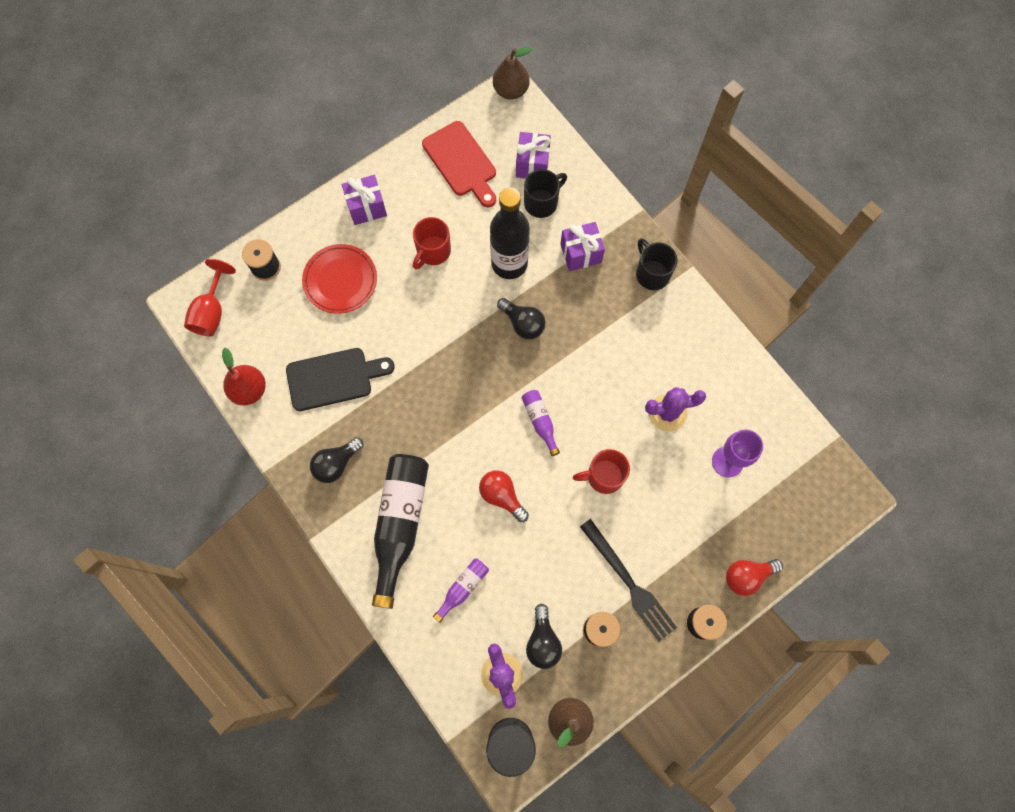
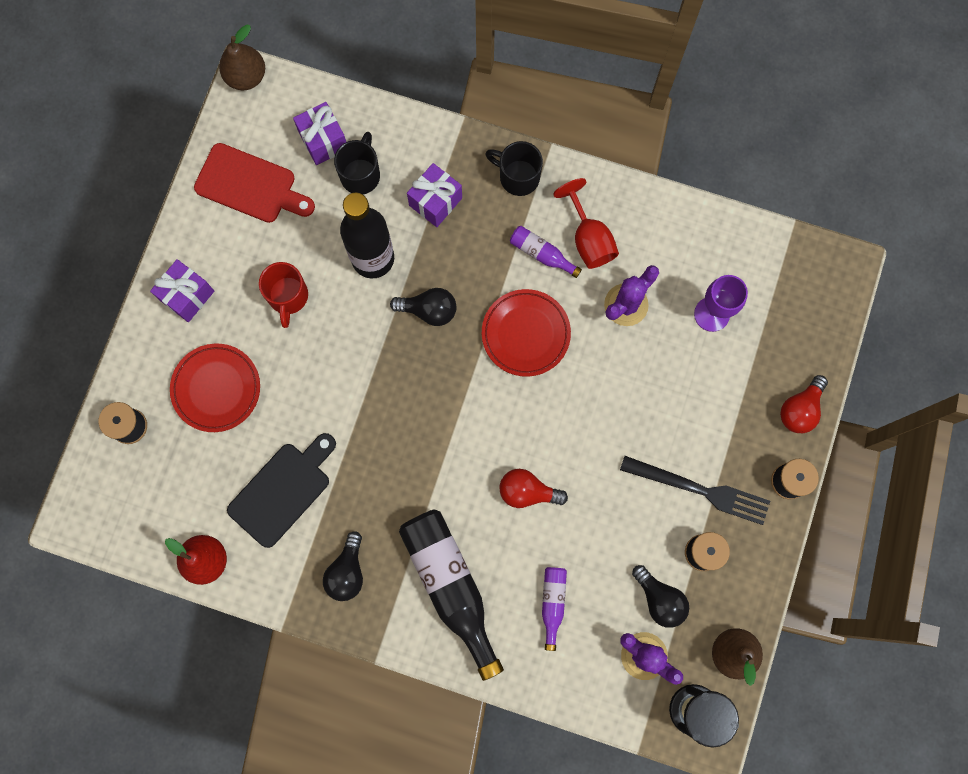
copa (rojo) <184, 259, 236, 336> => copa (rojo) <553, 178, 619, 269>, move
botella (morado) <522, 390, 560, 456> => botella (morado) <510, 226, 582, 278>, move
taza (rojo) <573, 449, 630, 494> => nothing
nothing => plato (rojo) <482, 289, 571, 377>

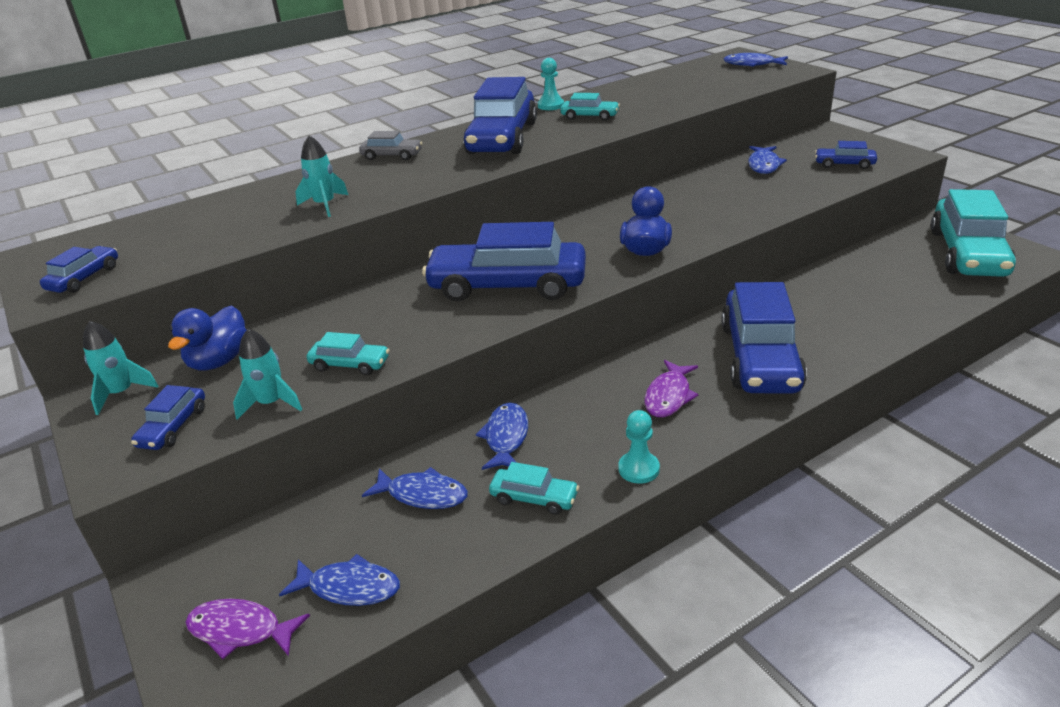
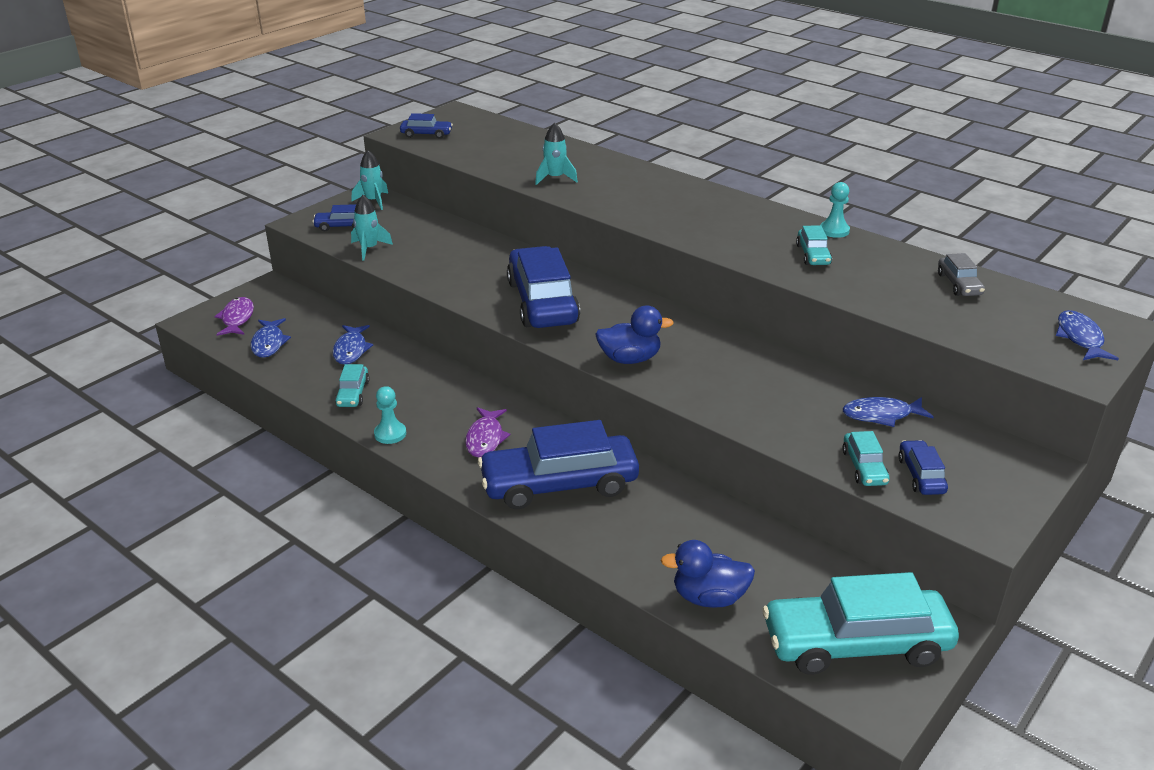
coche (azul) <463, 77, 537, 154> => nothing
coche (gris) <359, 131, 422, 160> => coche (gris) <938, 253, 985, 296>, move
pato (azul) <168, 305, 246, 371> => pato (azul) <660, 540, 755, 608>, move
coche (turquesa) <307, 332, 390, 375> => coche (turquesa) <842, 431, 889, 486>, move
pez (morado) <644, 360, 699, 417> => pez (morado) <465, 407, 511, 457>, 90 degrees counterclockwise
pez (azul) <476, 403, 528, 470> => nothing

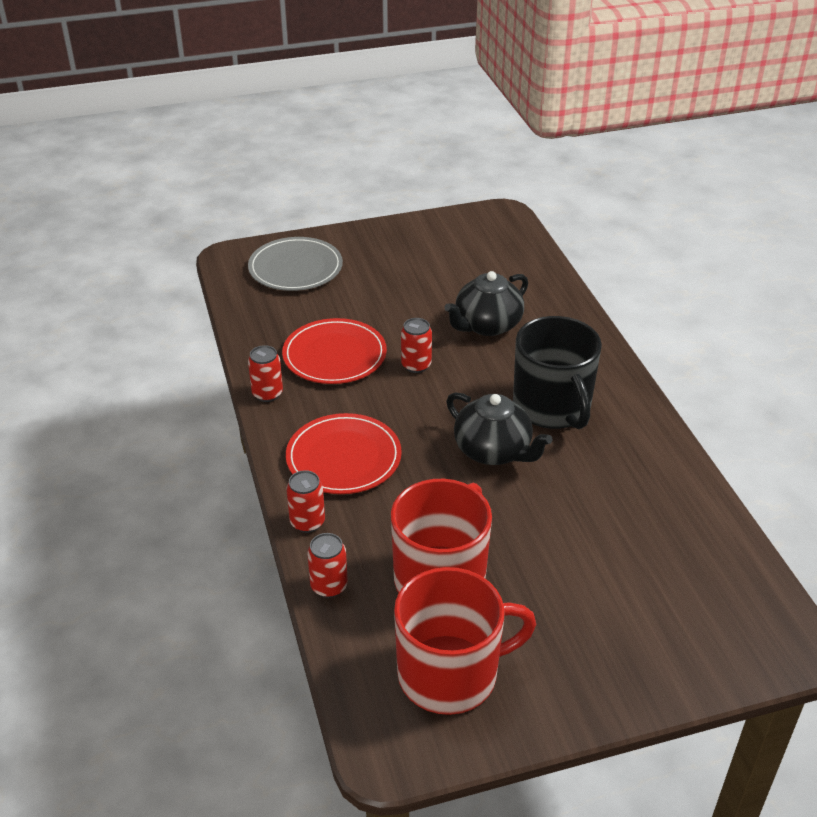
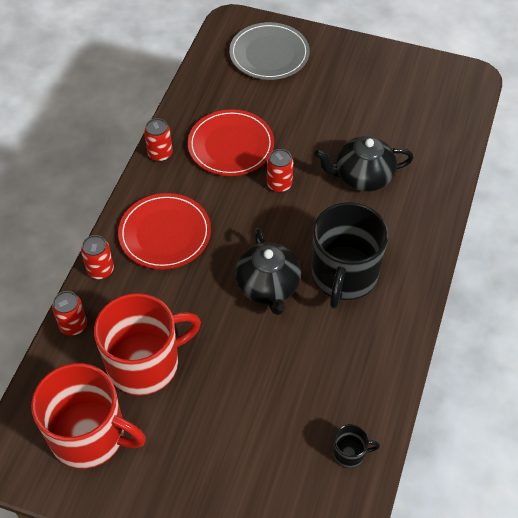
nothing => taza (negro) <333, 424, 380, 468>

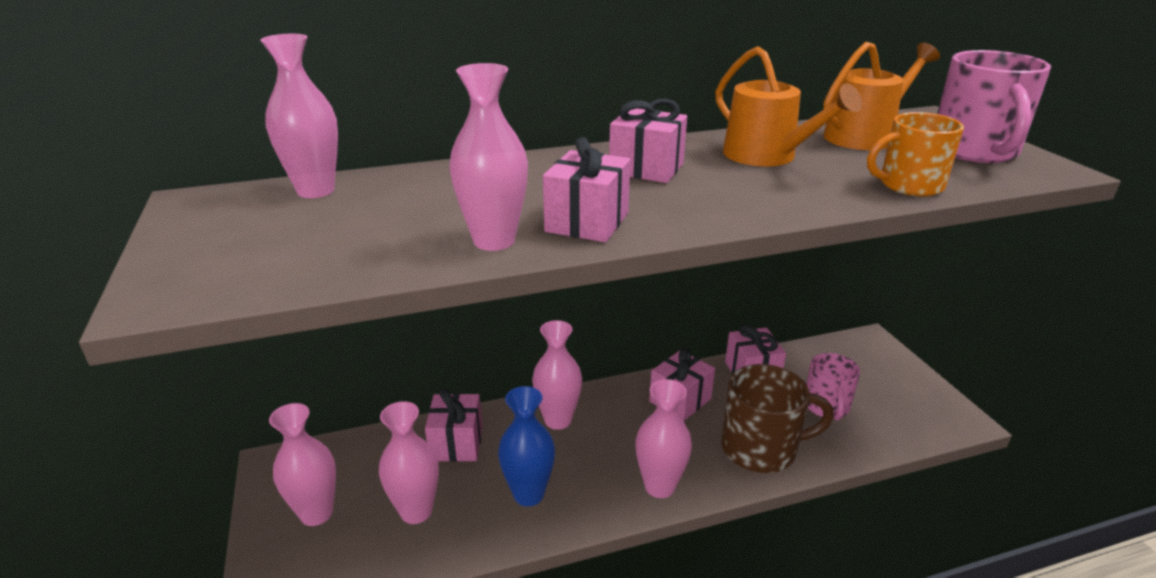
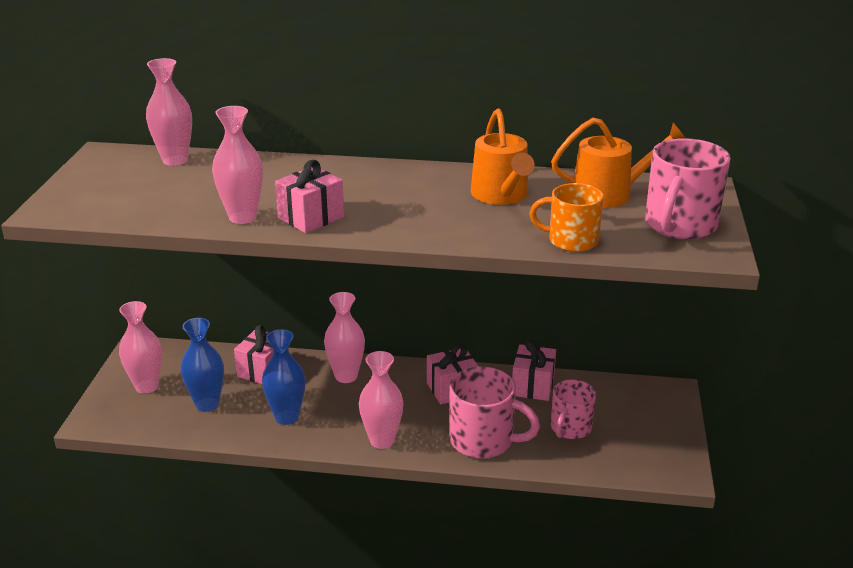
regalo (rosa) <609, 99, 687, 183> => nothing
taza (marrón) <721, 364, 834, 473> => taza (rosa) <449, 367, 540, 459>
florero (rosa) <379, 401, 439, 524> => florero (azul) <181, 318, 224, 412>

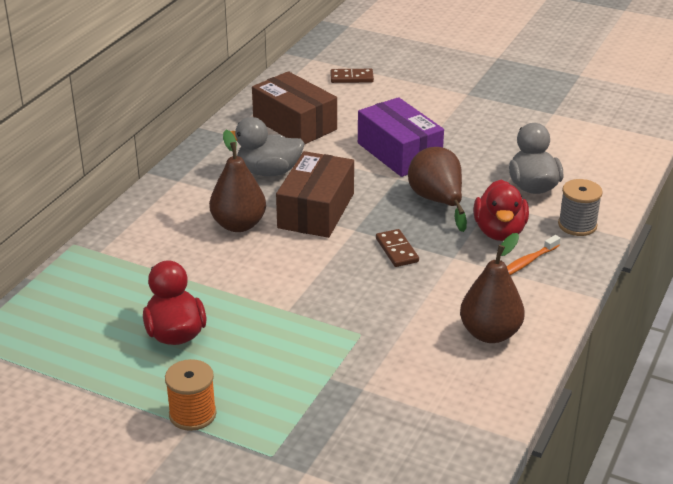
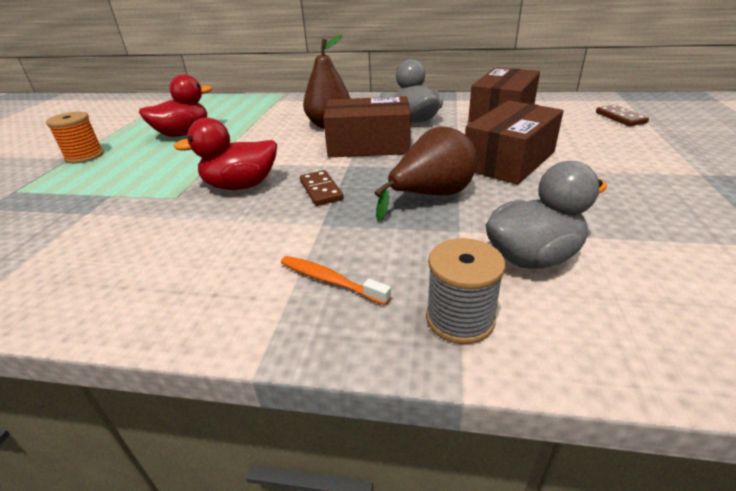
caja (morado) <358, 97, 444, 177> => caja (marrón) <465, 100, 563, 185>
pato (rojo) <473, 180, 529, 241> => pato (rojo) <173, 117, 277, 190>, move
ficha de dominó (marrón) <376, 229, 419, 267> => ficha de dominó (marrón) <300, 170, 344, 206>, 75 degrees counterclockwise
pera (marrón) <460, 233, 525, 343> => nothing

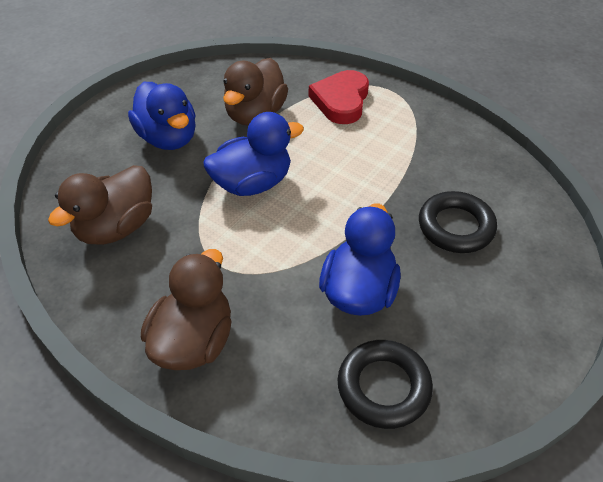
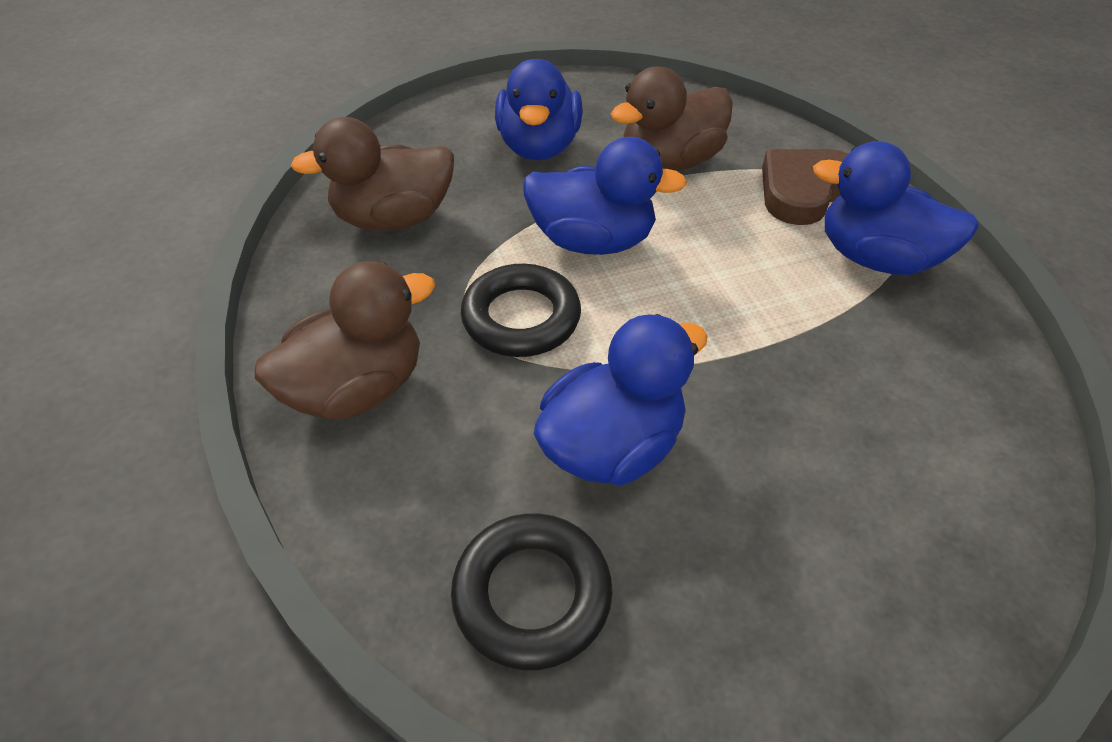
corazón (rojo) <309, 70, 369, 124> => corazón (marrón) <762, 149, 848, 225>
anillo (negro) <419, 191, 497, 253> => anillo (negro) <461, 264, 581, 357>, move
nothing => pato (azul) <813, 141, 979, 275>

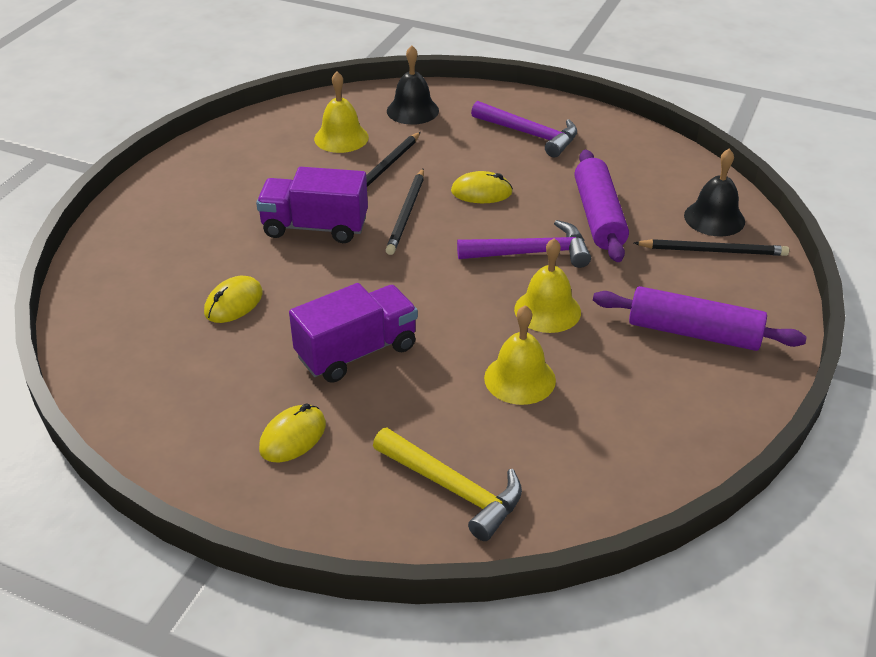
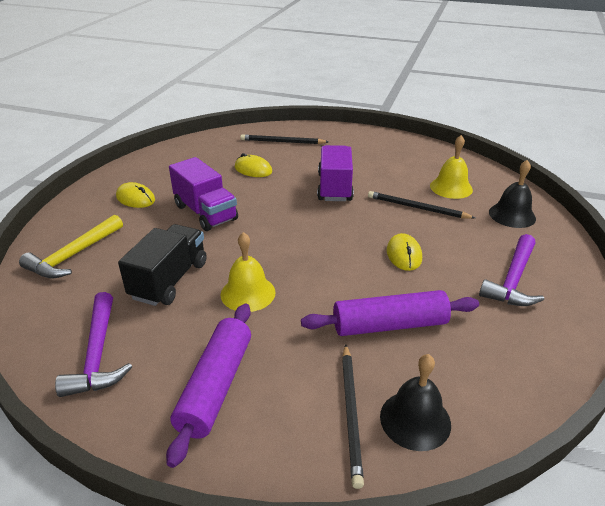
lápiz (negro) <386, 169, 424, 255> => lápiz (negro) <240, 134, 328, 144>, move
martillo (morado) <457, 220, 591, 268> => martillo (morado) <55, 292, 132, 397>, move
campana (amarillo) <484, 305, 556, 405> => camión (negro) <118, 224, 207, 306>

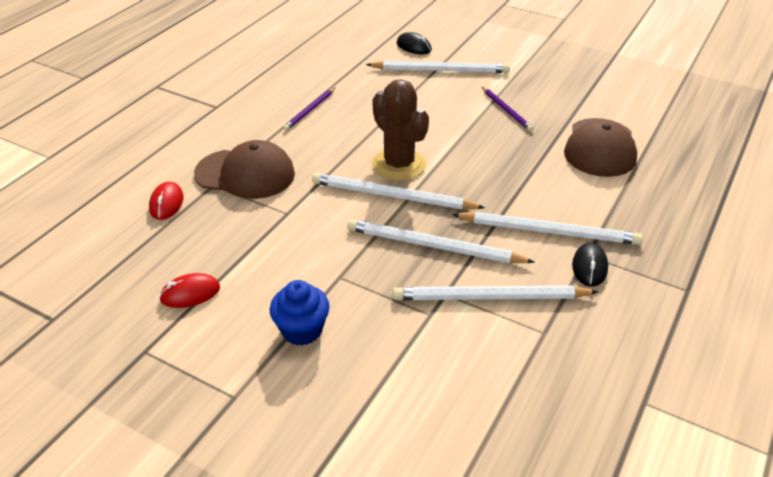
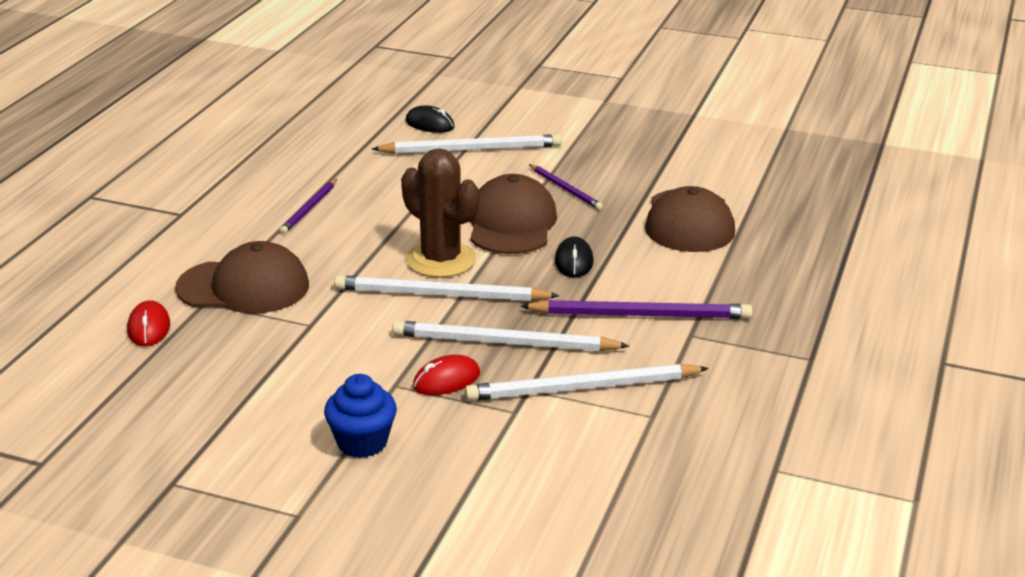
lápiz (blanco) <452, 212, 643, 245> => lápiz (morado) <520, 300, 753, 319>
ratón (negro) <572, 243, 608, 287> => ratón (negro) <555, 236, 594, 278>, move
ratón (rojo) <159, 273, 220, 308> => ratón (rojo) <413, 355, 480, 395>, move
nothing => gorra (marrón) <470, 174, 557, 254>

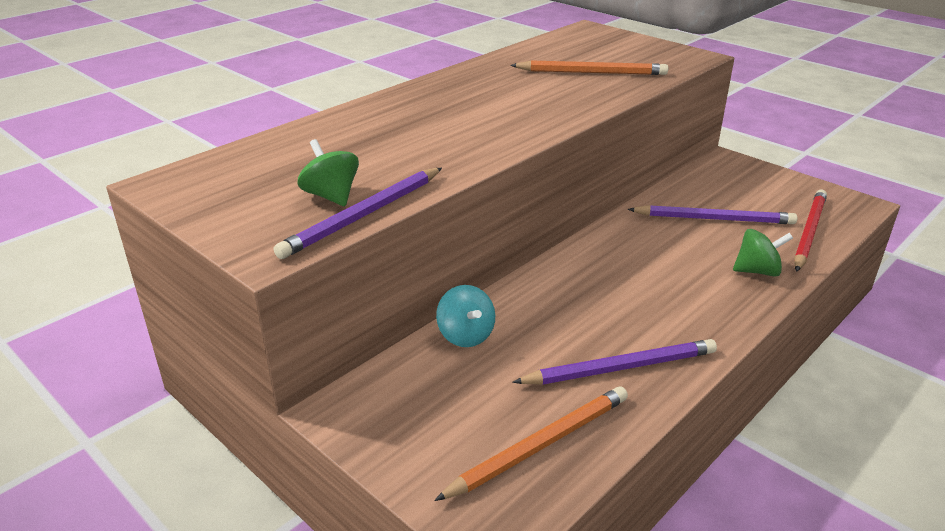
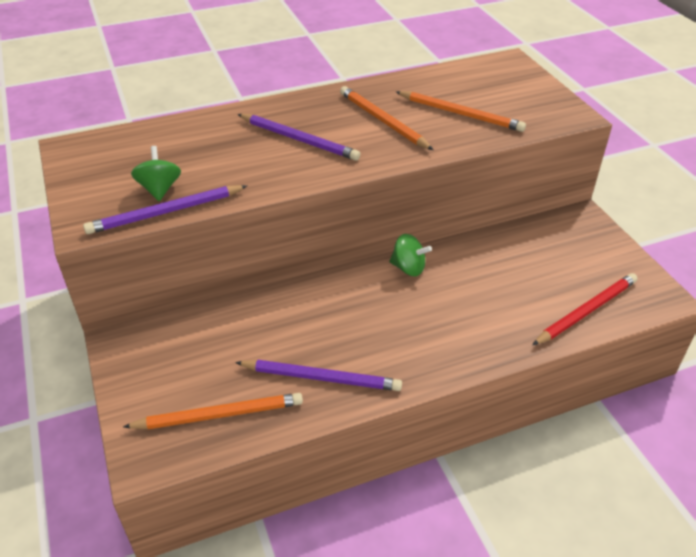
lápiz (morado) <628, 205, 797, 224> => lápiz (morado) <238, 114, 360, 161>, move
peonza (verde) <733, 229, 793, 277> => peonza (verde) <389, 234, 432, 277>, move
peonza (turquesa) <436, 285, 495, 347> => nothing
nothing => lápiz (naranja) <340, 86, 433, 150>

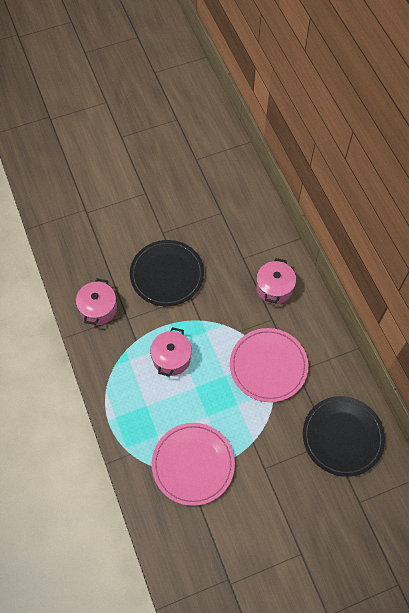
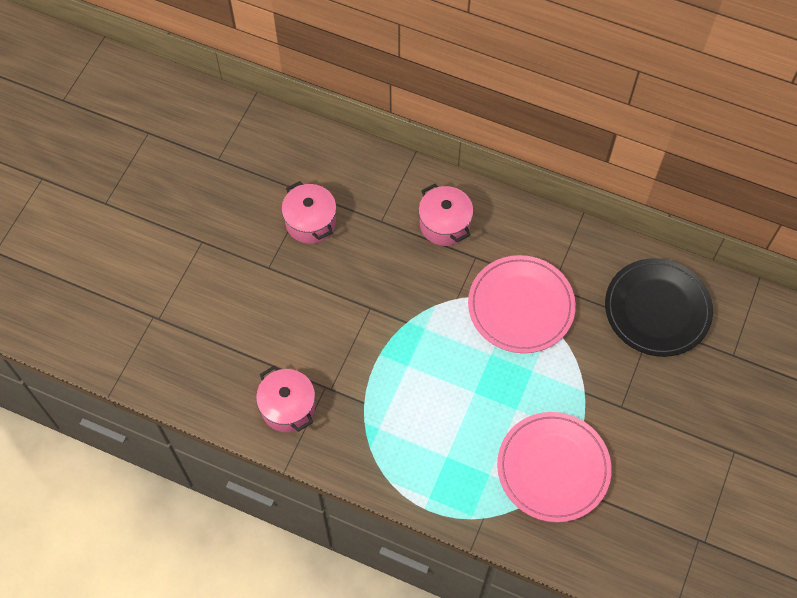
plato (negro) <130, 240, 204, 306> => nothing
olla (rosa) <150, 327, 192, 377> => olla (rosa) <282, 181, 336, 244>, move

